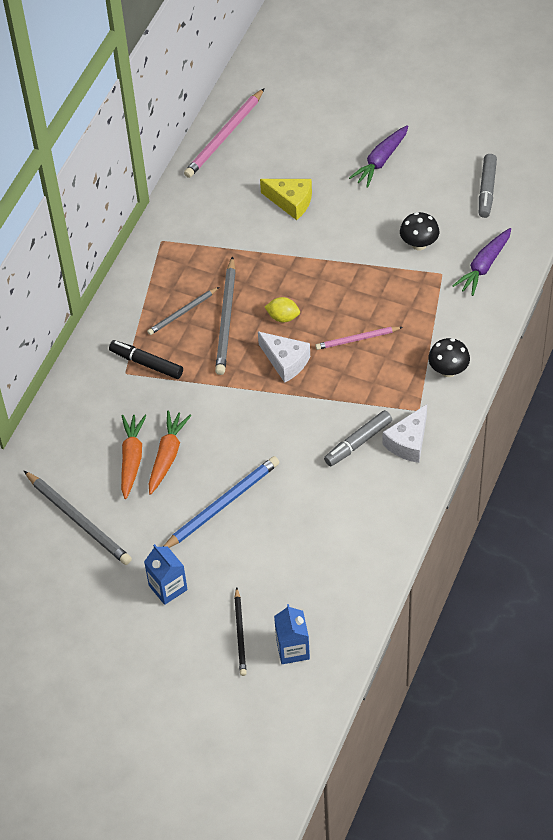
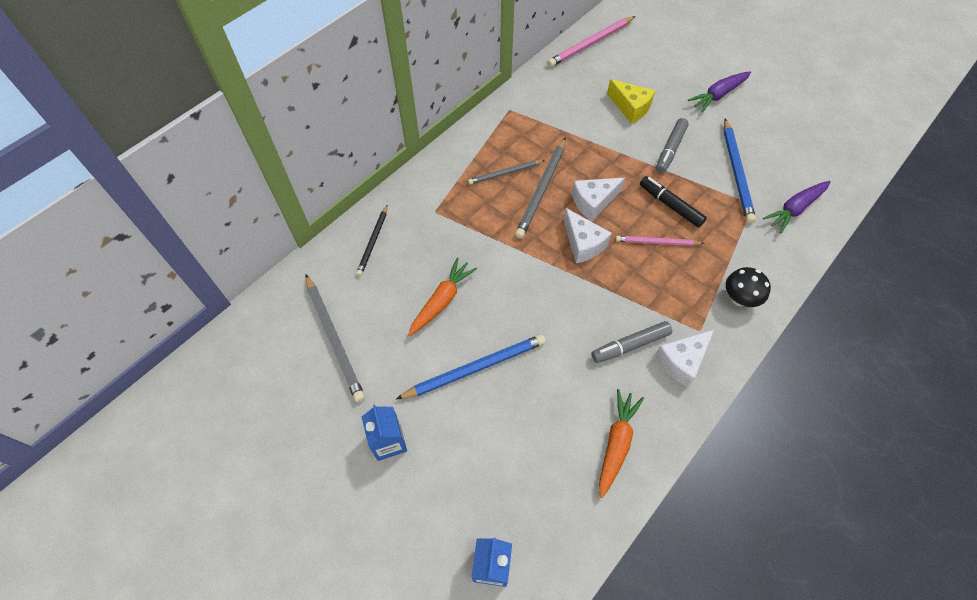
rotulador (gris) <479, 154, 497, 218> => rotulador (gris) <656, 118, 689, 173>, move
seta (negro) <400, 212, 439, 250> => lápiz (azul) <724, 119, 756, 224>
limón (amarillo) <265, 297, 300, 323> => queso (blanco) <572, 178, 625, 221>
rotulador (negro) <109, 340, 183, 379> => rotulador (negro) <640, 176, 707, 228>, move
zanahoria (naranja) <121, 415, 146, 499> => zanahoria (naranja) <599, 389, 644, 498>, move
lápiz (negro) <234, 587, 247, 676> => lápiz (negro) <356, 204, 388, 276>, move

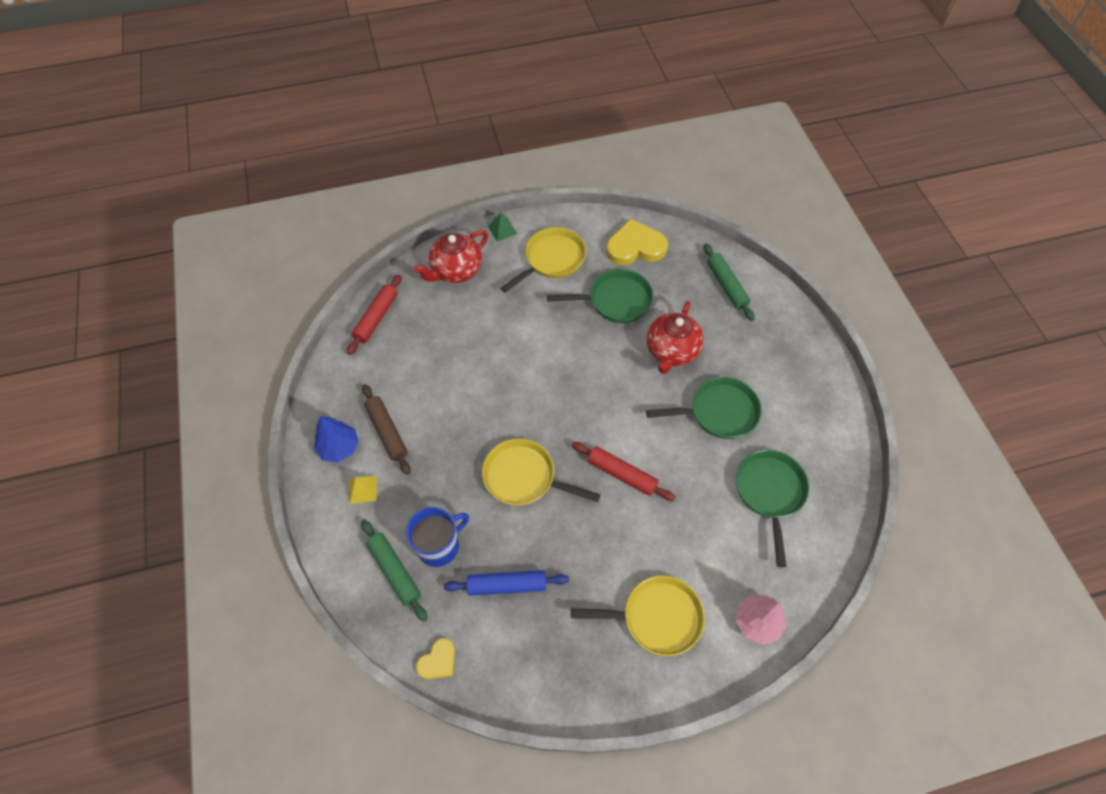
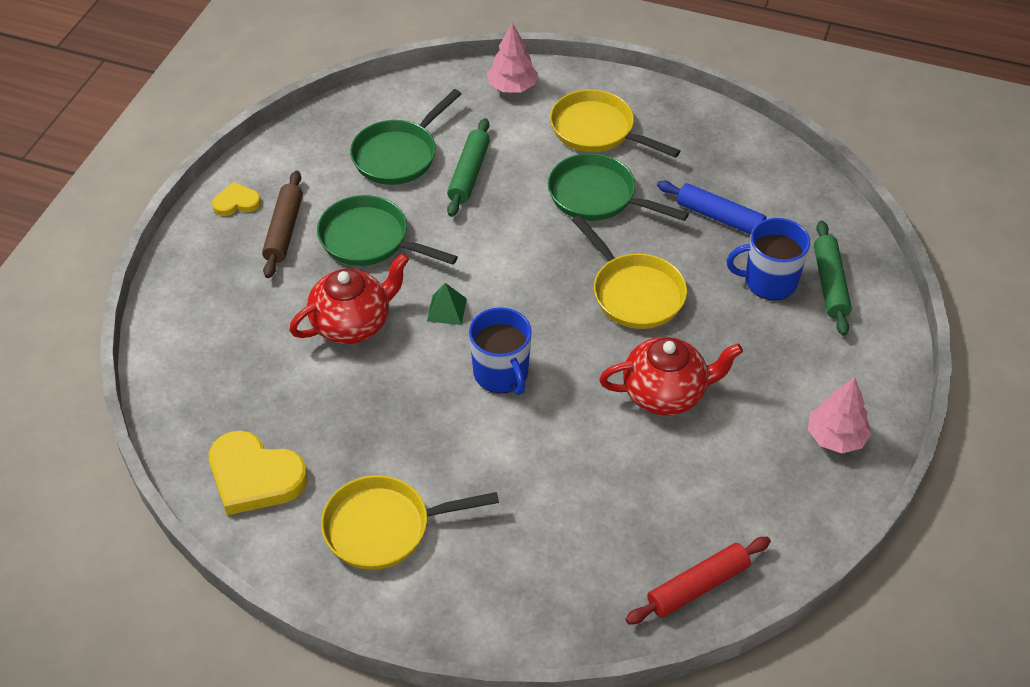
pirámide (verde) <488, 212, 517, 242> => pirámide (verde) <427, 283, 467, 325>, move
tetera (rojo) <414, 230, 488, 283> => tetera (rojo) <599, 337, 743, 415>, move
rodillo (verde) <704, 243, 755, 321> => rodillo (verde) <447, 118, 490, 217>, move
sartén (verde) <547, 269, 654, 323> => sartén (verde) <548, 153, 689, 221>, move
rodillo (marrón) <362, 384, 410, 475> => rodillo (marrón) <262, 171, 303, 278>, move
árbol (azul) <314, 416, 359, 463> => árbol (rosa) <808, 377, 872, 453>
rodillo (rojo) <572, 442, 676, 501> => nothing
pirámide (amarillo) <349, 476, 377, 504> => nothing
corazón (amarillo) <416, 638, 455, 679> => corazón (amarillo) <212, 182, 261, 216>, move
nothing => taza (azul) <469, 307, 532, 395>

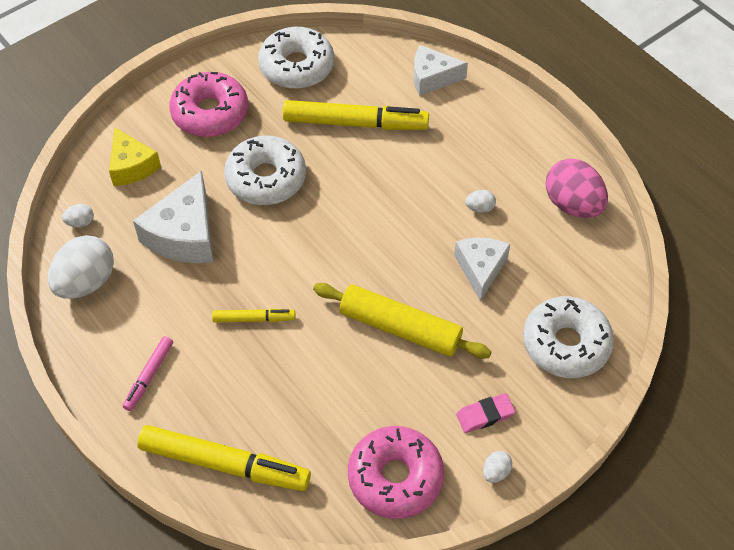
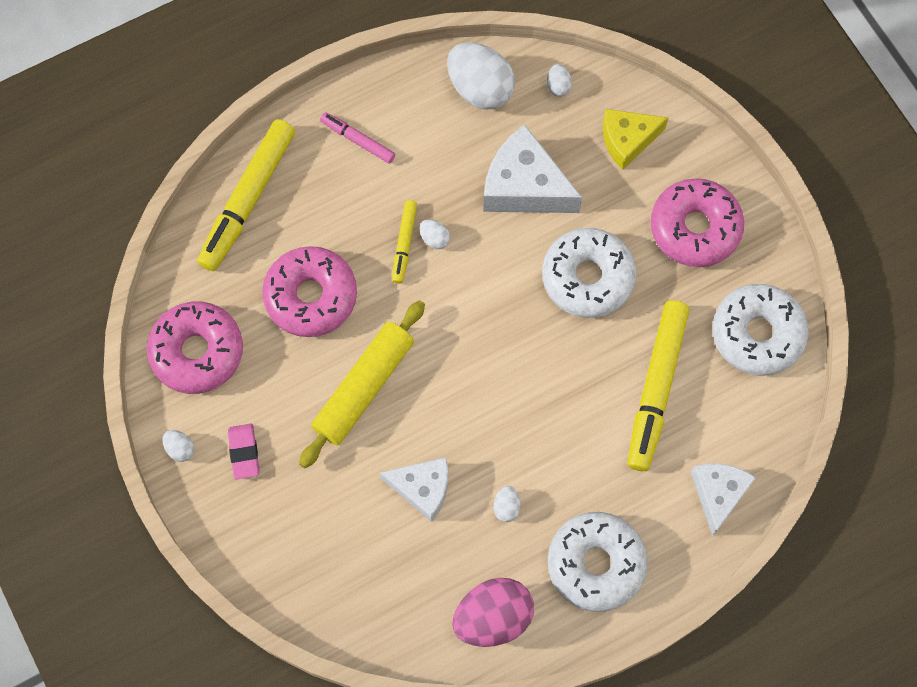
rosquilla (blanco) <523, 296, 614, 378> => rosquilla (blanco) <548, 512, 648, 612>, move
nothing => huevo (blanco) <420, 219, 450, 249>
nothing => rosquilla (rosa) <262, 246, 357, 337>

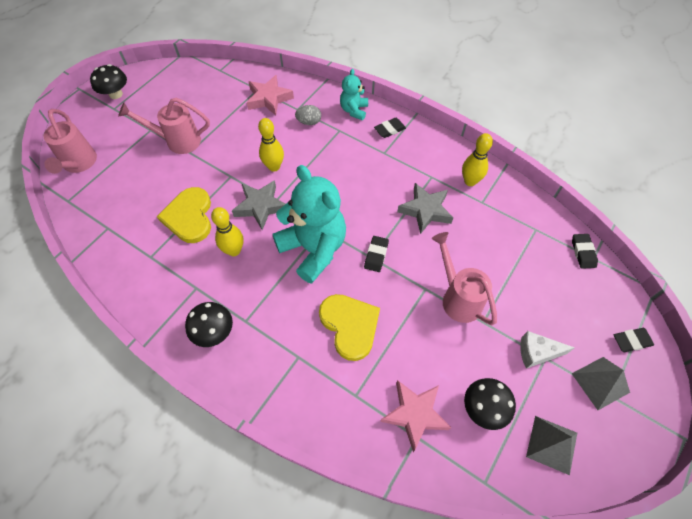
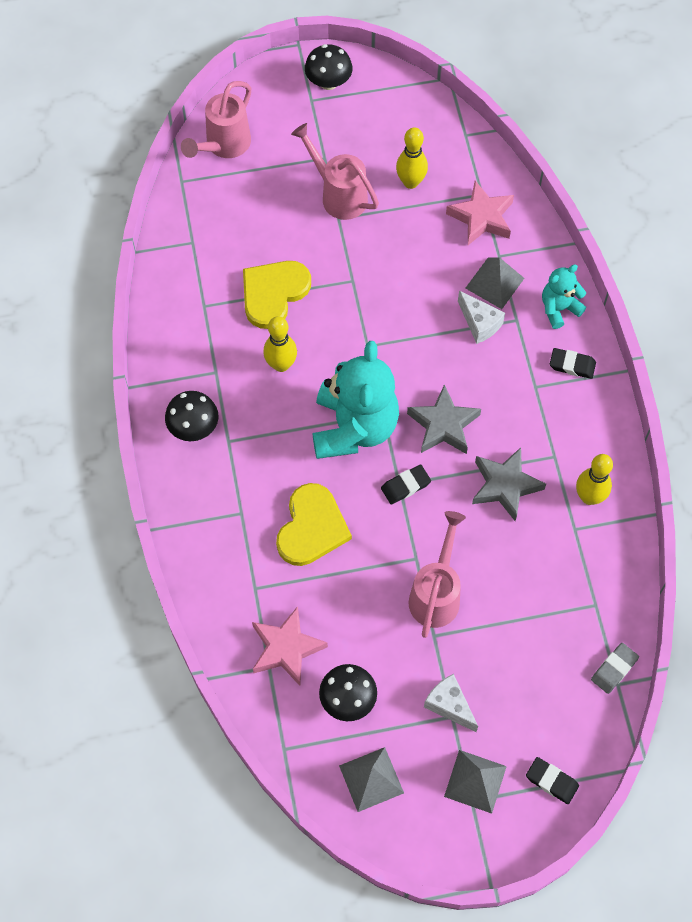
huevo (gris) <295, 105, 321, 125> => pirámide (gris) <465, 257, 524, 309>
bolo (amarillo) <258, 118, 284, 172> => bolo (amarillo) <396, 127, 428, 189>, move
estrella (gris) <232, 180, 285, 230> => estrella (gris) <407, 384, 481, 454>, move
goma de borrar (negro) <572, 234, 598, 269> => goma de borrar (gris) <591, 643, 639, 694>
nothing => queso (blanco) <458, 291, 505, 344>

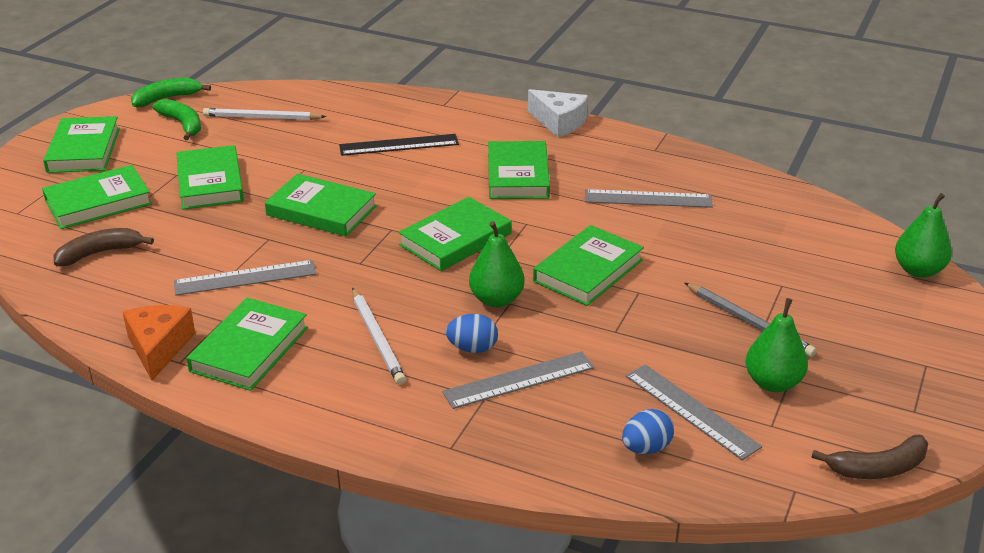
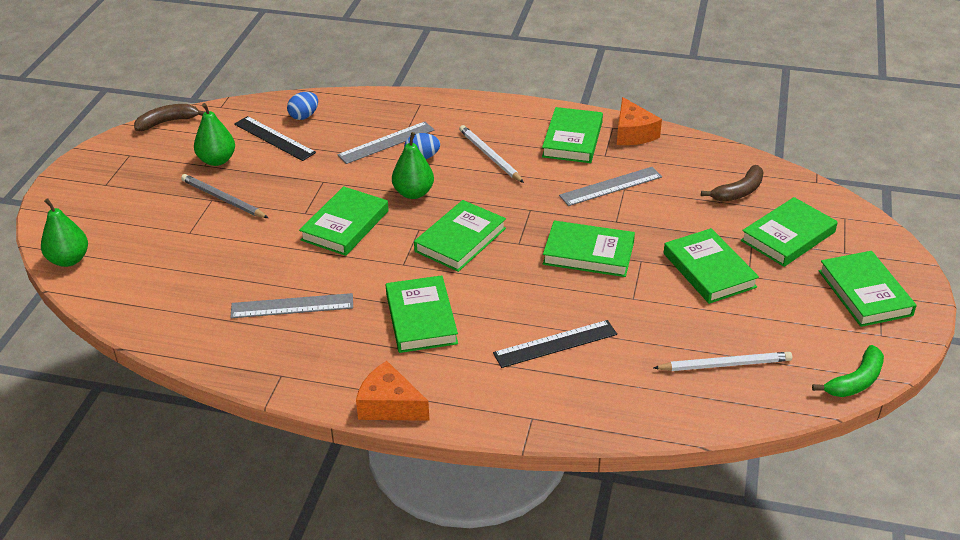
queso (blanco) <528, 89, 588, 137> => queso (naranja) <356, 361, 430, 421>
plátano (verde) <152, 99, 201, 140> => nothing
regla (gris) <626, 364, 762, 460> => regla (negro) <234, 116, 316, 161>

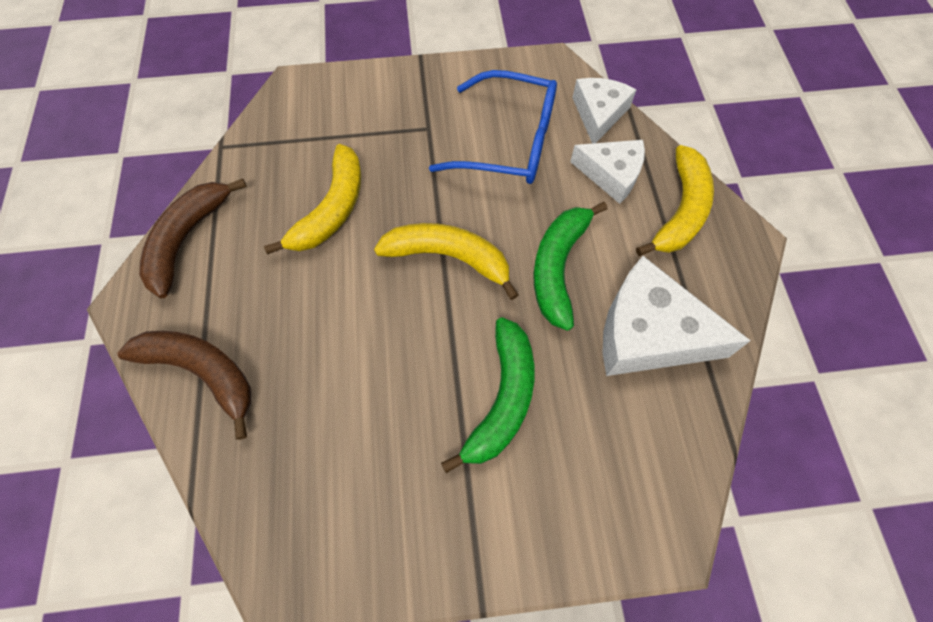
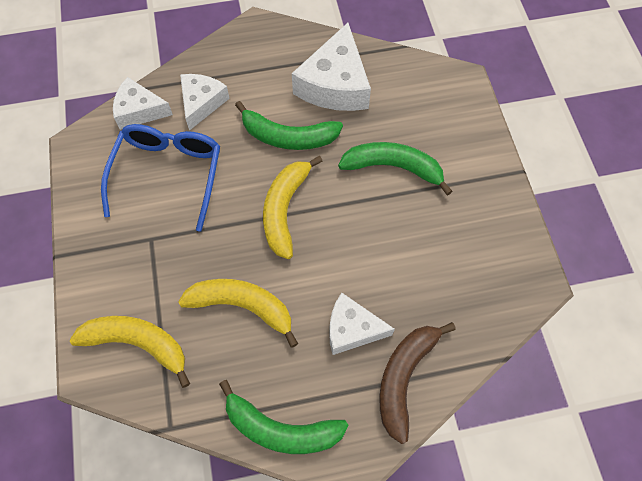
plátano (amarillo) <636, 145, 714, 256> => plátano (amarillo) <70, 316, 190, 388>, move
plátano (marrón) <139, 179, 247, 298> => plátano (verde) <219, 380, 349, 454>
nothing => queso (blanco) <329, 293, 395, 355>

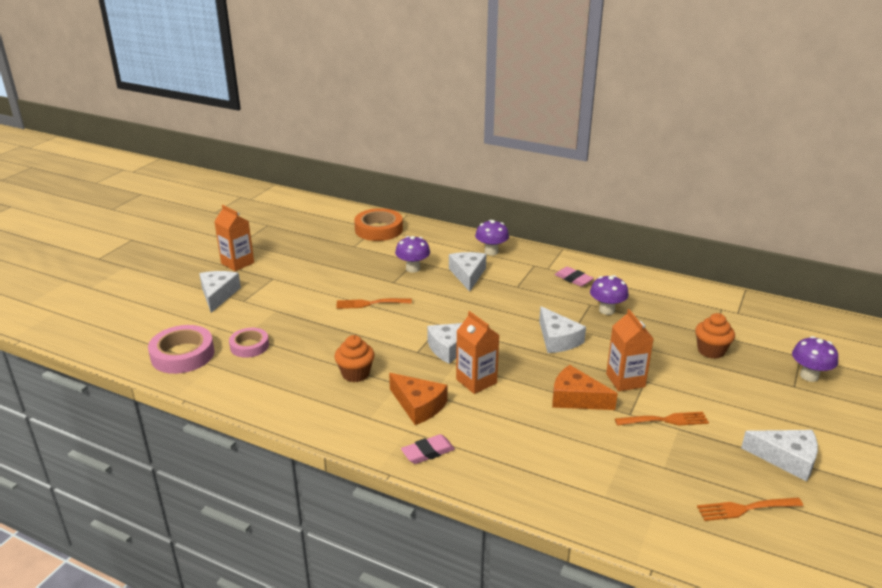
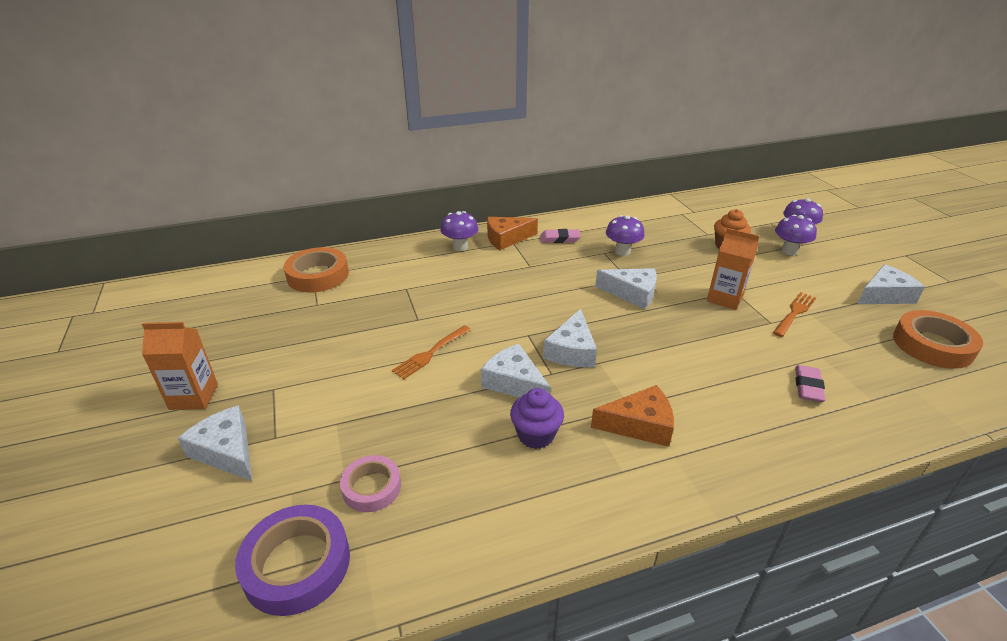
seta (morado) <395, 236, 430, 273> => seta (morado) <775, 215, 817, 255>, move
queso (blanco) <449, 252, 486, 292> => queso (blanco) <481, 344, 551, 398>, move
cartón de leche (naranja) <456, 311, 499, 394> => nothing
cinta adhesiva (rosa) <148, 325, 215, 374> => cinta adhesiva (morado) <235, 505, 350, 616>
magdalena (naranja) <334, 335, 375, 382> => magdalena (morado) <510, 388, 564, 449>
queso (naranja) <552, 365, 618, 410> => queso (naranja) <487, 217, 538, 250>, move
goma de borrar (rosa) <401, 434, 455, 464> => goma de borrar (rosa) <795, 365, 826, 402>, move
tenedor (naranja) <697, 498, 803, 521> => cinta adhesiva (naranja) <893, 310, 983, 369>

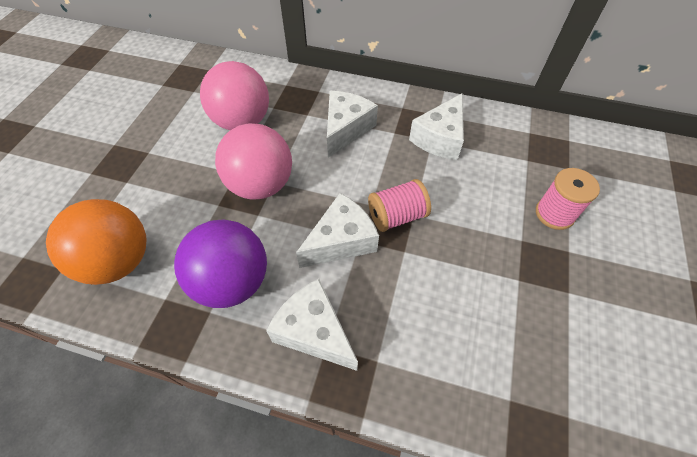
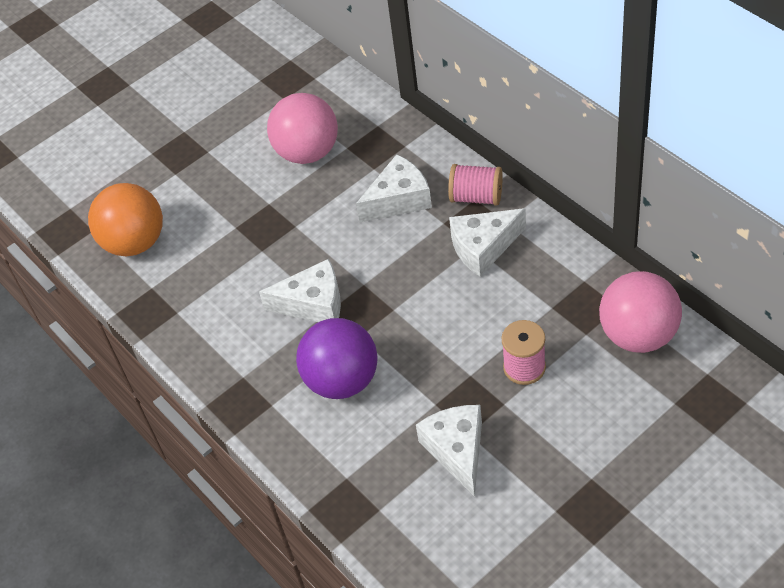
pelota (rosa) <215, 123, 292, 200> => pelota (rosa) <599, 271, 682, 353>, move
carrete (rosa) <368, 179, 431, 232> => carrete (rosa) <448, 164, 503, 206>, move
pelota (morado) <174, 219, 267, 308> => pelota (morado) <296, 318, 378, 399>, move
queso (blanco) <266, 279, 358, 371> => queso (blanco) <416, 405, 482, 497>, move

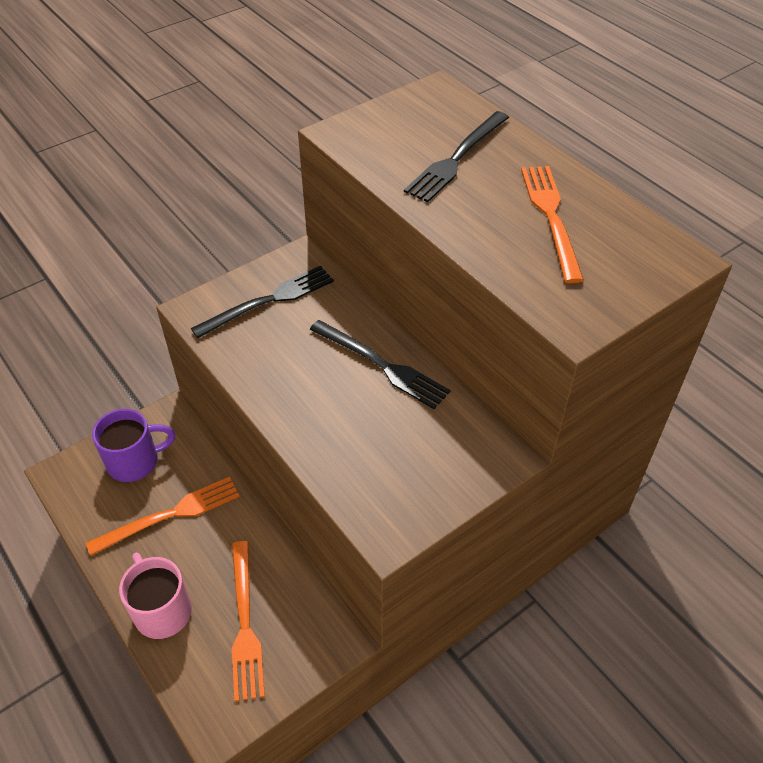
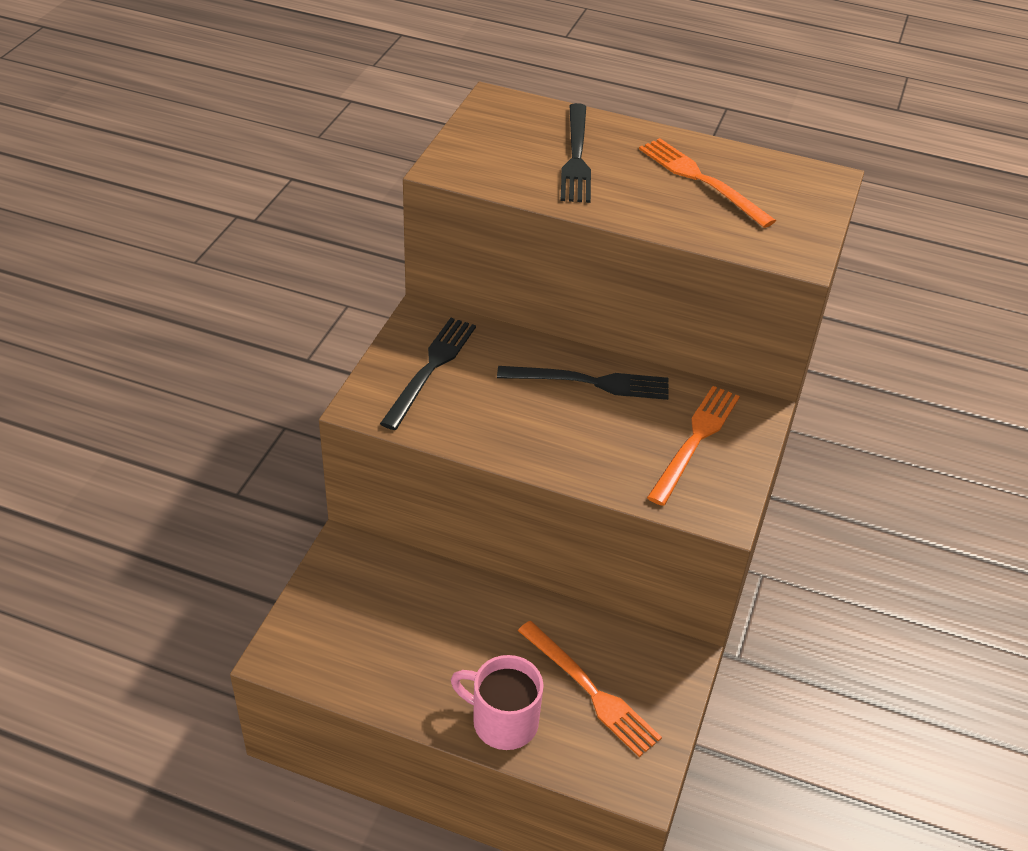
taza (morado) <92, 409, 175, 482> => nothing
tenedor (naranja) <86, 477, 240, 556> => tenedor (naranja) <647, 386, 740, 506>, move

